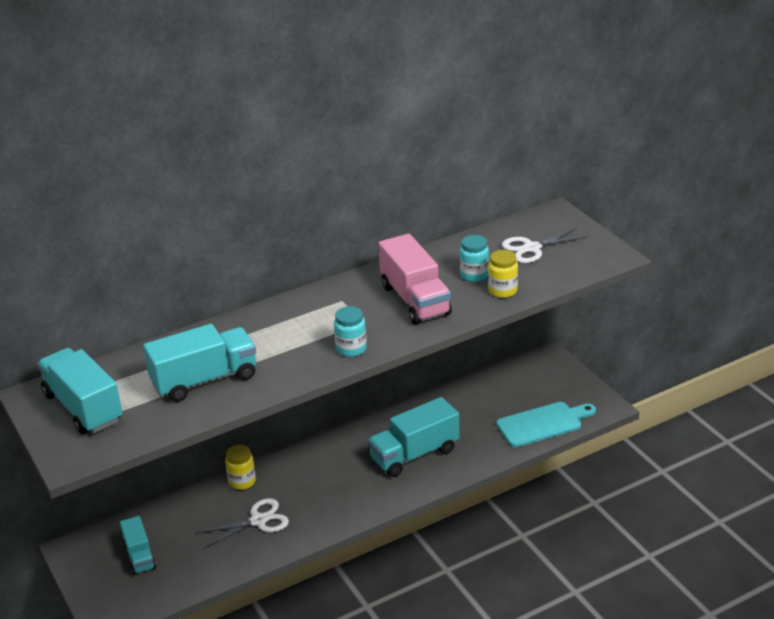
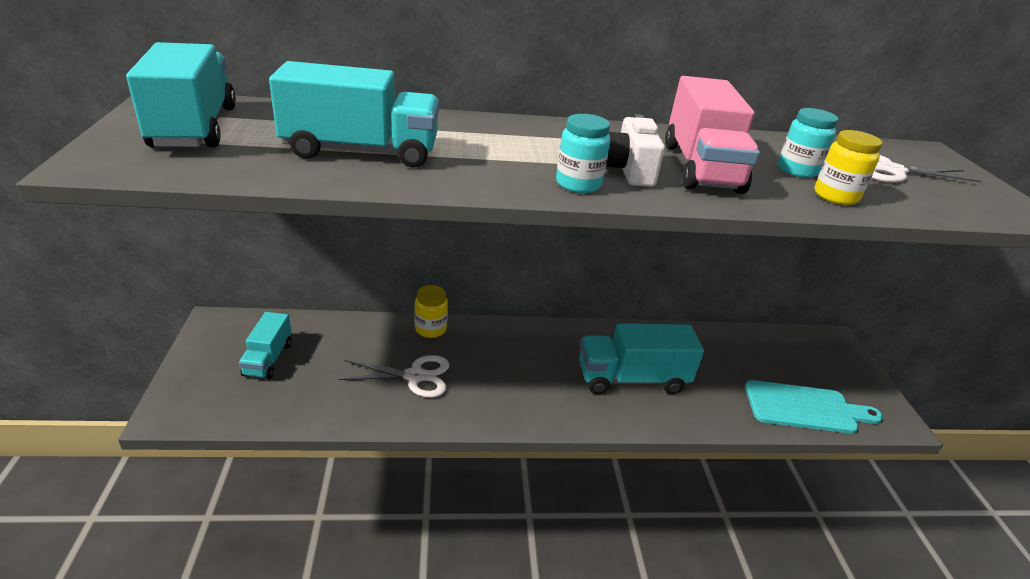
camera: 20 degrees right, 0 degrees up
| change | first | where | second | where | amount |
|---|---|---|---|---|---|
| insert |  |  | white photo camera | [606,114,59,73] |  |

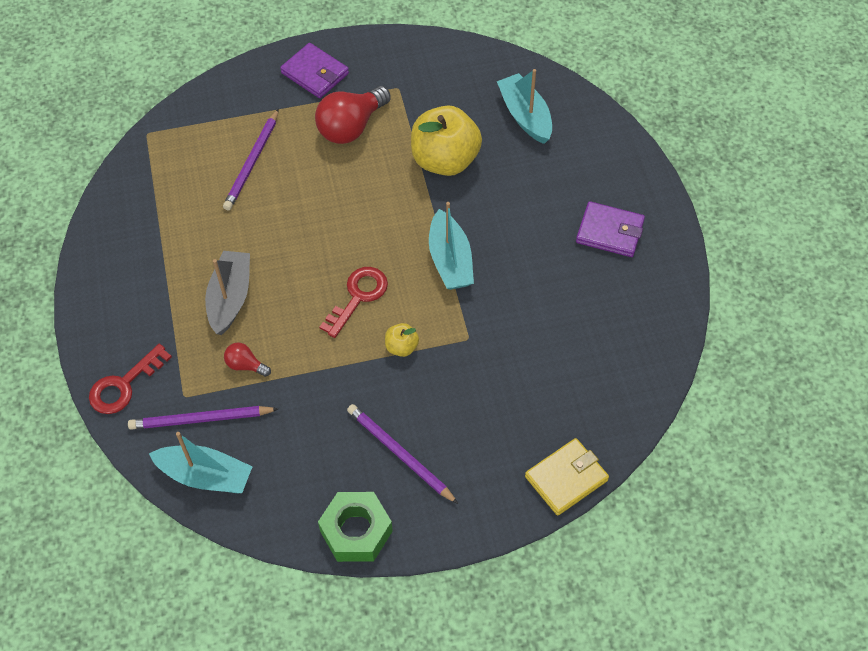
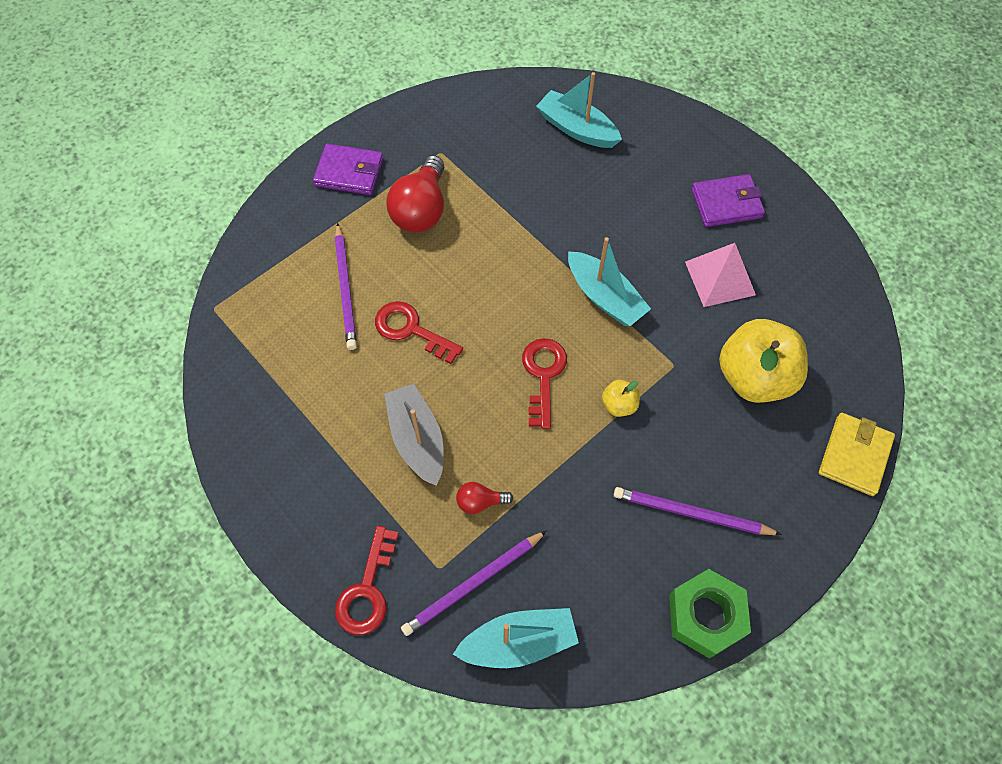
camera: 30 degrees left, 5 degrees up
| change | first | where | second | where | amount |
|---|---|---|---|---|---|
| insert |  |  | red door key | [375,301,88,63] |  |
| insert |  |  | rosy solid pyramid | [685,243,71,64] |  |
| move | golden apple fruit | [411,105,71,71] |  | [719,319,89,84] |  |

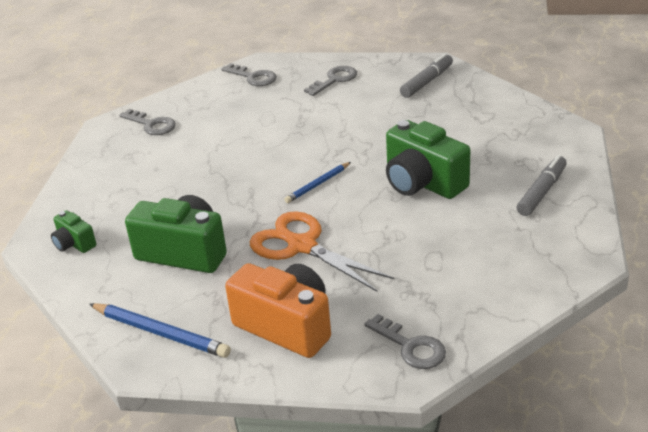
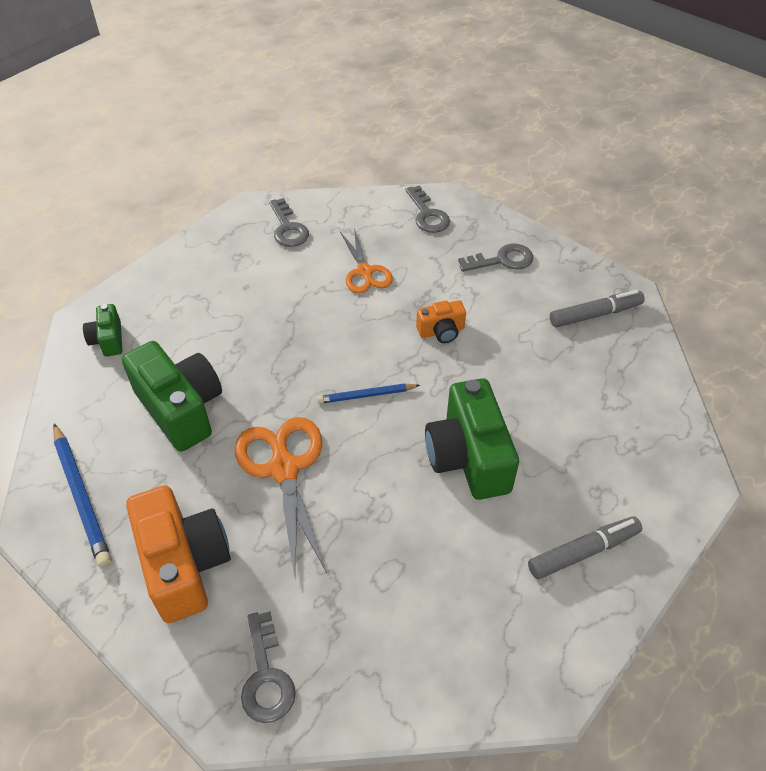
camera: 30 degrees right, 15 degrees up
| change | first | where | second | where | amount |
|---|---|---|---|---|---|
| insert |  |  | orange shears | [340,228,53,65] |  |
| insert |  |  | orange photo camera | [416,300,50,43] |  |

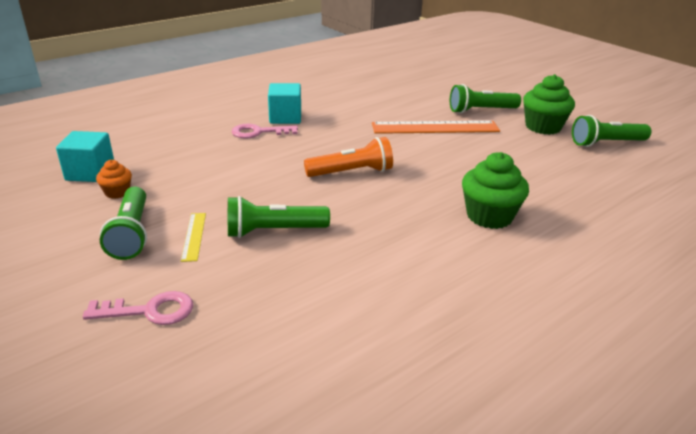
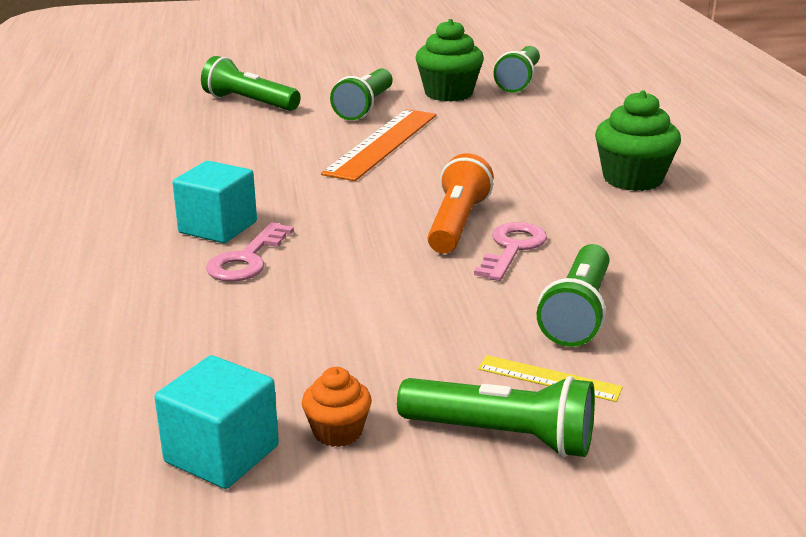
camera: 60 degrees left, 5 degrees down
| change | first | where | second | where | amount |
|---|---|---|---|---|---|
| insert |  |  | leaf-green pocket torch | [201,56,100,55] |  |
| move | rosy door key | [83,291,110,34] |  | [474,222,73,59] |  |

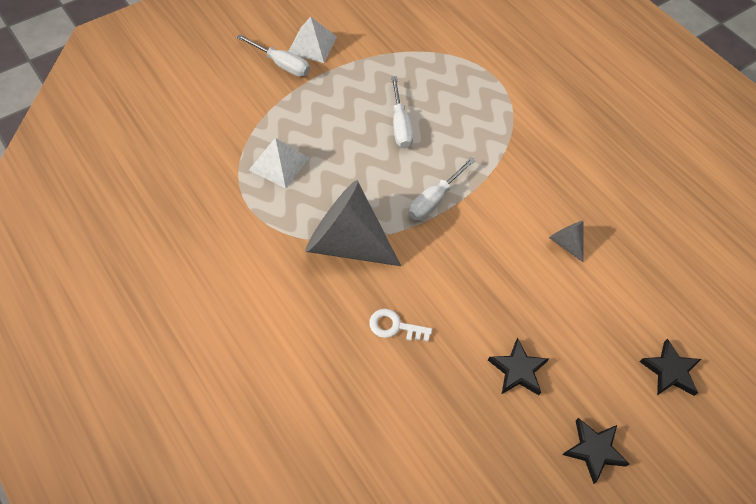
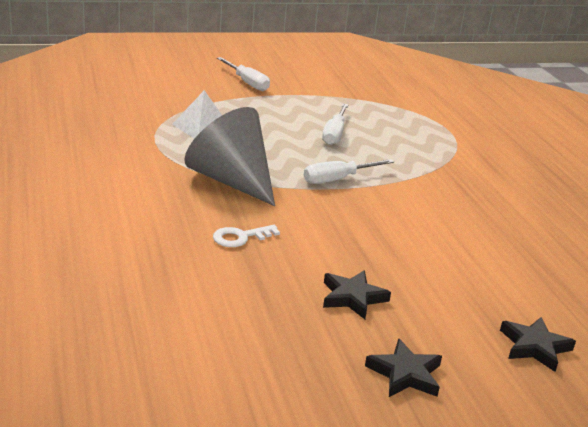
camera: 20 degrees right, 30 degrees down
| change | first | where | second | where | amount |
|---|---|---|---|---|---|
| rotate | white door key | [369,309,63,33] |  | [213,225,67,22] | 60 degrees counterclockwise |
| delete | white solid pyramid | [288,17,49,46] |  |  |  |
| delete | ash-grey cone shape | [549,221,35,42] |  |  |  |

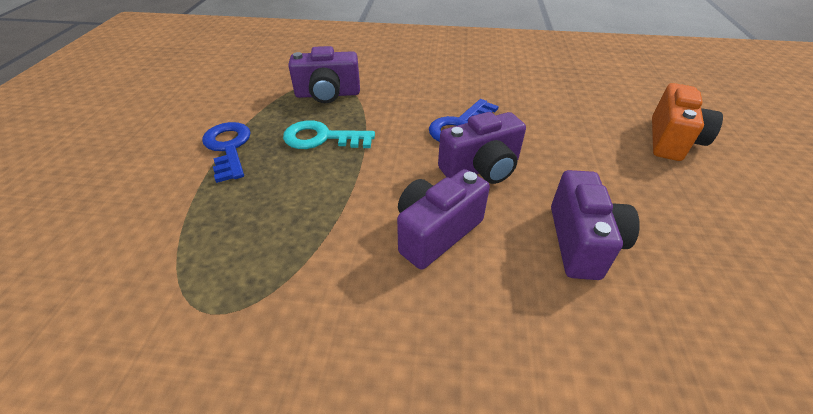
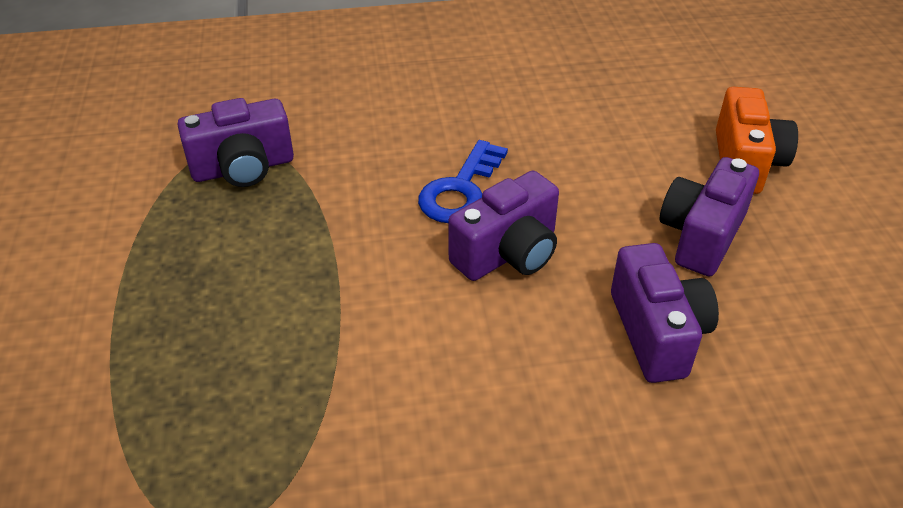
camera: 15 degrees left, 0 degrees up
| change | first | where | second | where | amount |
|---|---|---|---|---|---|
| move | purple photo camera | [397,169,93,101] |  | [660,157,99,120] |  |
| delete | royal blue door key | [202,122,49,61] |  |  |  |
| delete | turquoise door key | [283,120,92,29] |  |  |  |

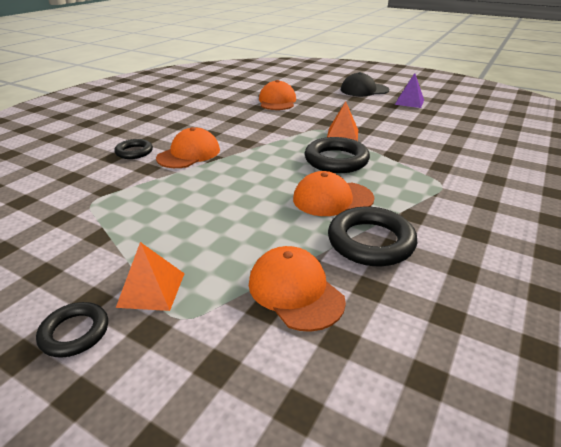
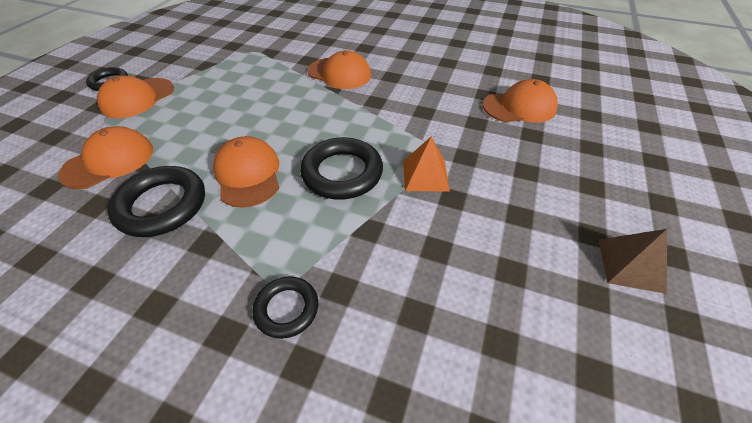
camera: 80 degrees right, 15 degrees up
| change | first | where | second | where | amount |
|---|---|---|---|---|---|
| replace | orange solid pyramid | [116,242,69,69] | orange cap | [97,75,77,43] |  |
| move | black hoop | [115,139,38,20] |  | [252,276,66,63] |  |
| recolor | purple solid pyramid | [395,73,29,35] | russet solid pyramid | [599,229,68,65] |  |
| delete | black cap | [341,72,48,24] |  |  |  |

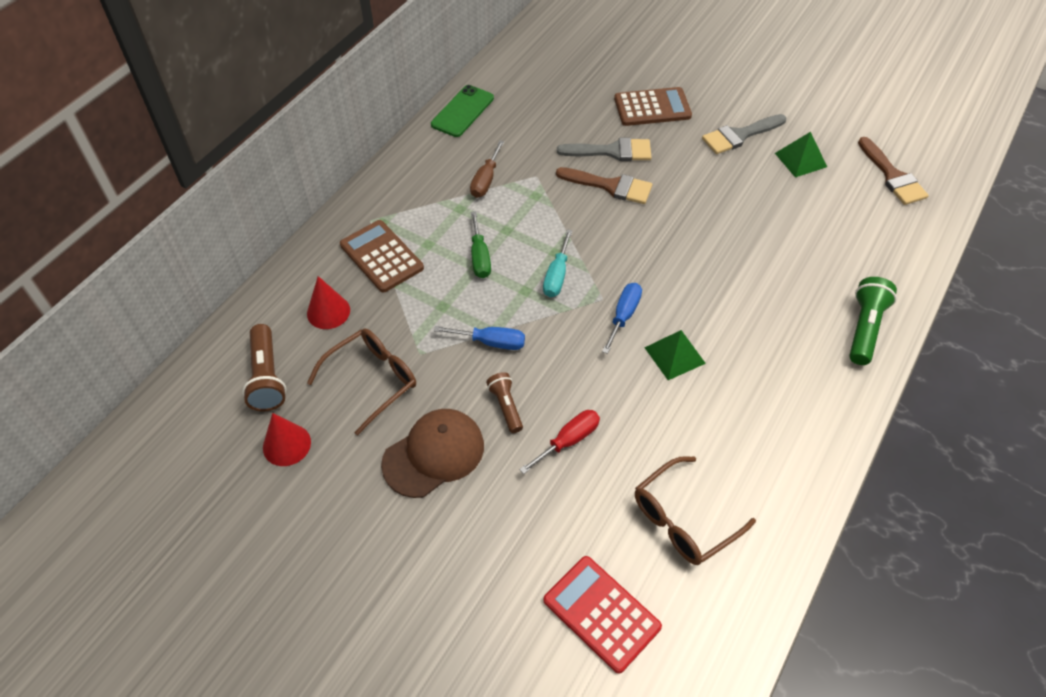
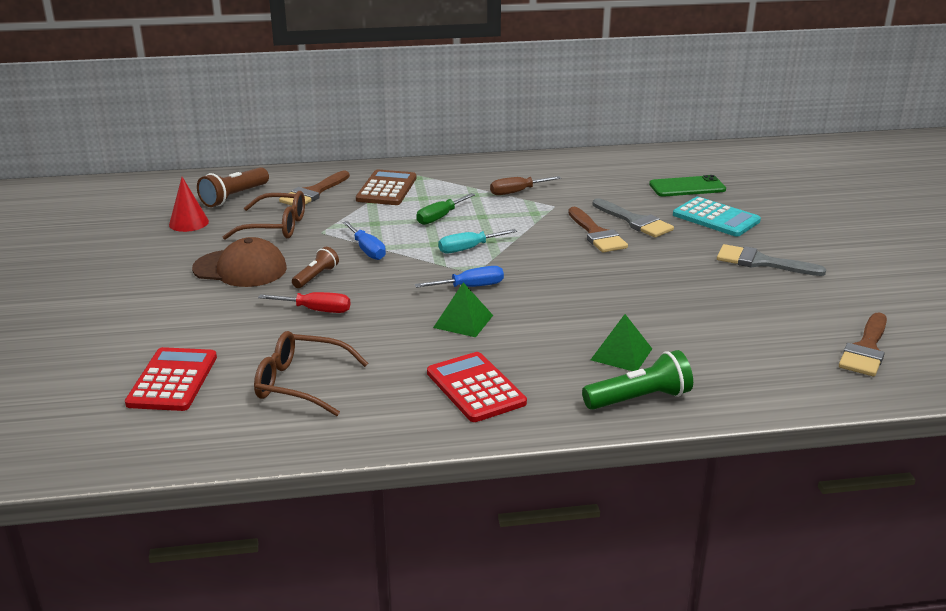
camera: 50 degrees right, 25 degrees down
| change | first | where | second | where | amount |
|---|---|---|---|---|---|
| replace | red cone shape | [307,276,43,53] | russet paint brush | [279,171,71,35] |  |
| insert |  |  | red calculator | [427,352,100,70] |  |
| move | leaf-green solid pyramid | [775,132,52,45] |  | [591,314,61,57] |  |
| move | leaf-green mobile phone | [431,85,63,52] |  | [649,175,77,22] |  |
| recolor | russet calculator | [614,87,78,39] | turquoise calculator | [673,197,88,40] |  |

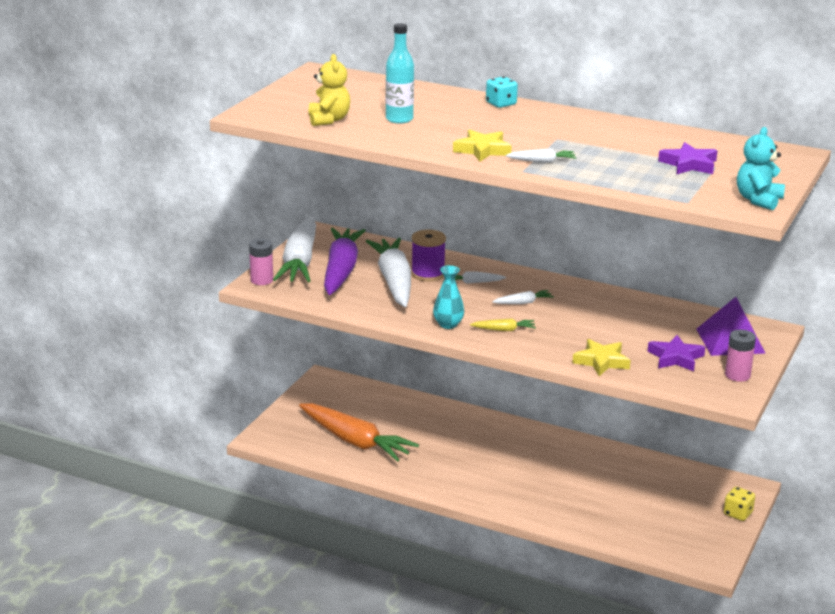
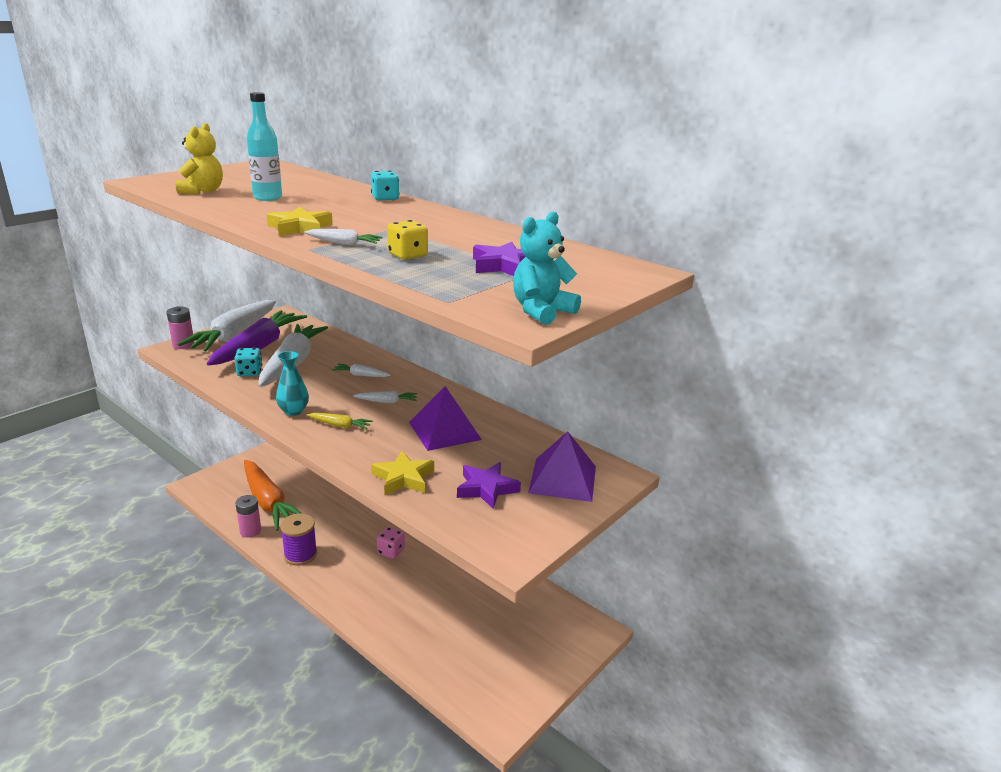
camera: 15 degrees right, 0 degrees up
| change | first | where | second | where | amount |
|---|---|---|---|---|---|
| insert |  |  | turquoise die | [234,348,28,28] |  |
| move | rosy battery | [725,330,31,52] |  | [235,495,26,43] |  |
| move | purple spool | [411,229,35,53] |  | [280,513,37,53] |  |
| insert |  |  | rosy die | [377,527,28,32] |  |
| move | golden die | [724,487,31,34] |  | [387,220,41,40] |  |
| insert |  |  | purple solid pyramid | [409,386,73,65] |  |

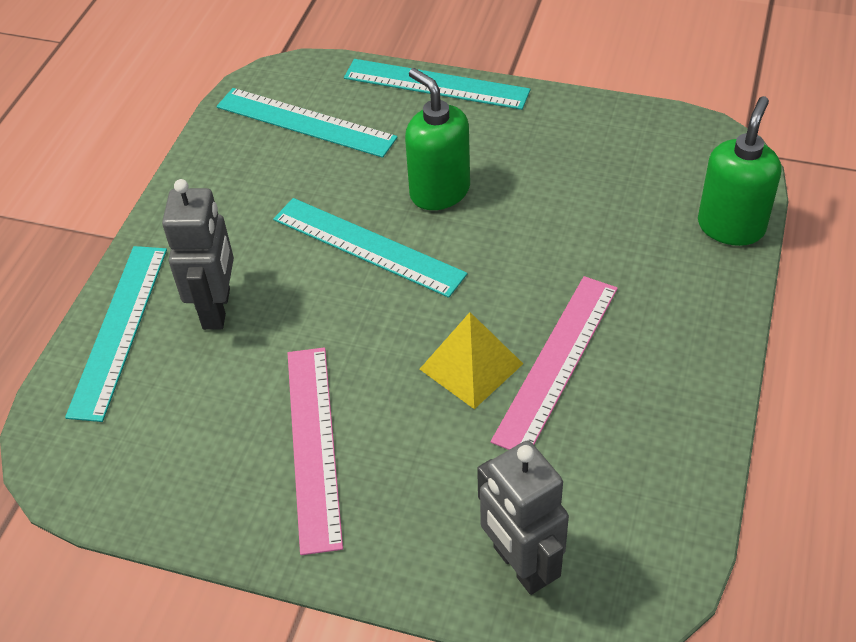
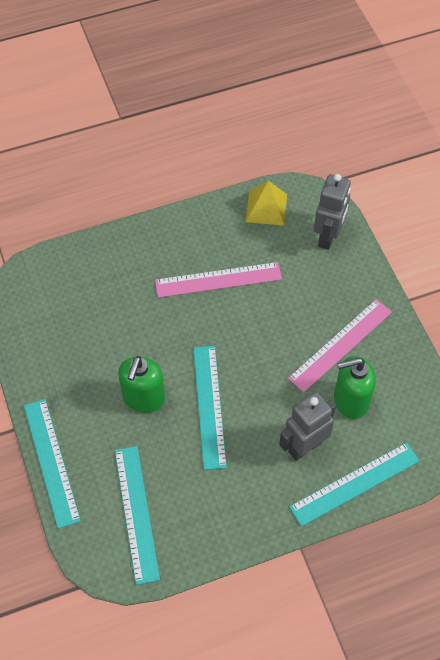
camera: 130 degrees left, 10 degrees up
| change | first | where | second | where | amount |
|---|---|---|---|---|---|
| move | golden solid pyramid | [420,312,103,97] |  | [246,181,41,45] |  |
| move | leaf-green pump bottle | [698,96,83,150] |  | [334,356,42,63] |  |

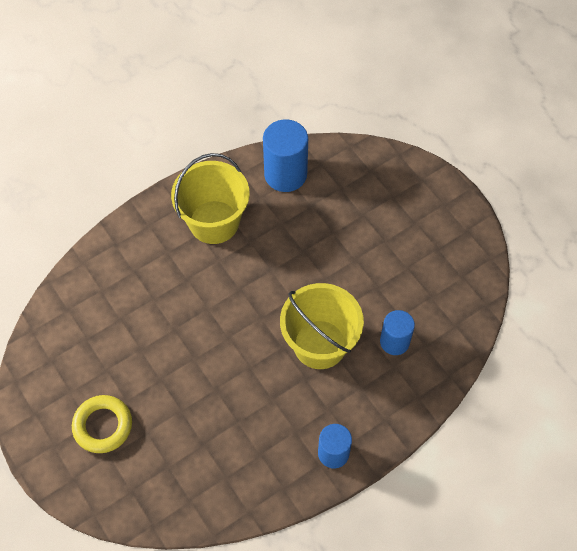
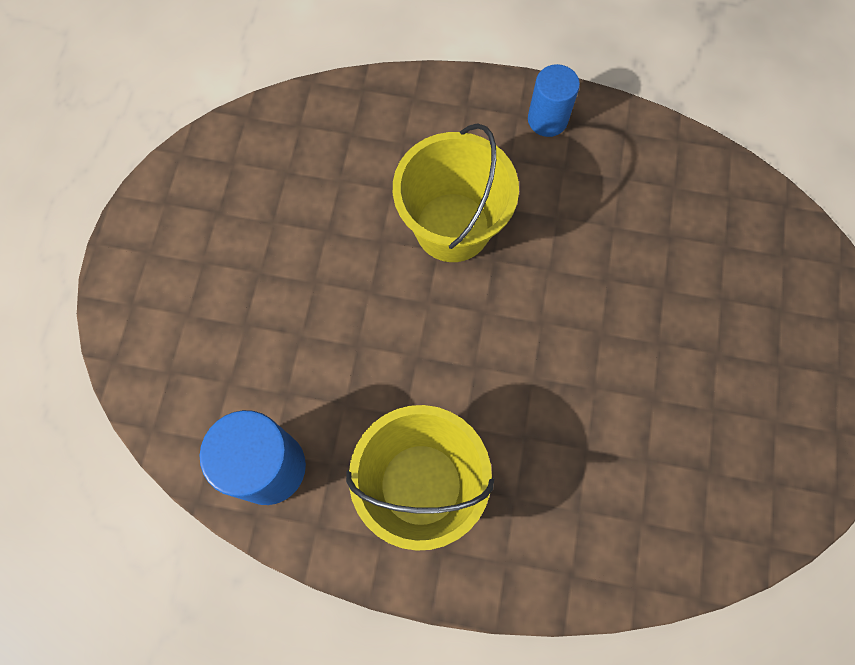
camera: 135 degrees left, 10 degrees up
| change | first | where | second | where | amount |
|---|---|---|---|---|---|
| delete | golden hoop | [72,395,60,58] |  |  |  |
| delete | royal blue solid cylinder | [380,310,35,45] |  |  |  |

